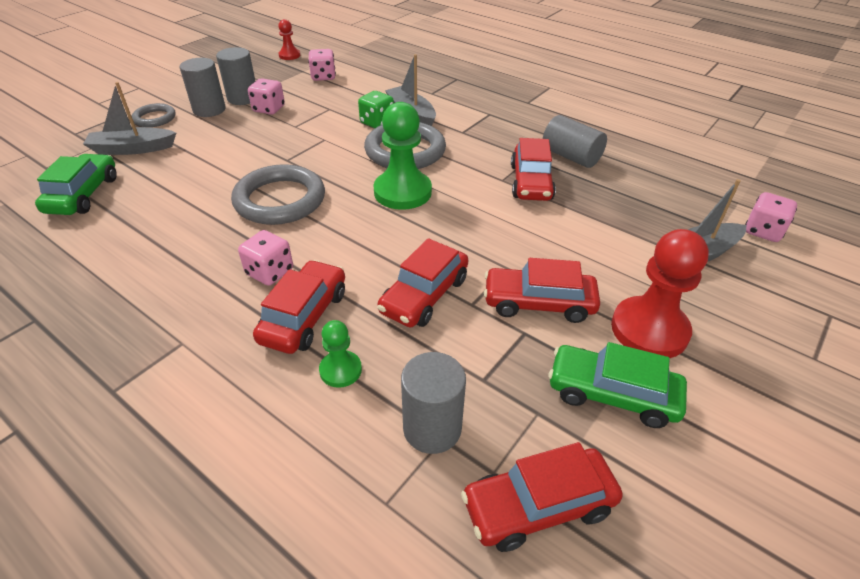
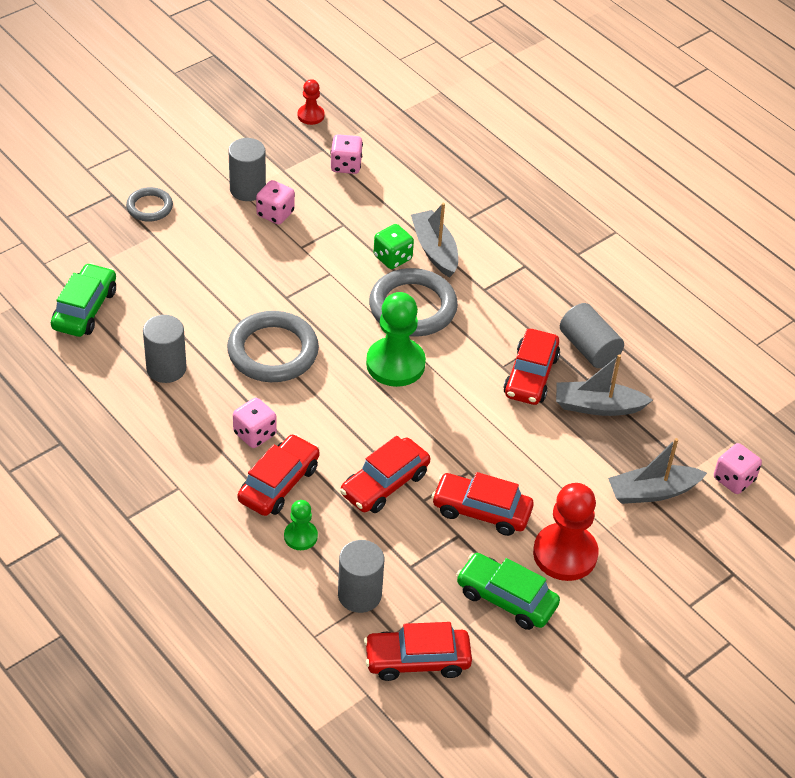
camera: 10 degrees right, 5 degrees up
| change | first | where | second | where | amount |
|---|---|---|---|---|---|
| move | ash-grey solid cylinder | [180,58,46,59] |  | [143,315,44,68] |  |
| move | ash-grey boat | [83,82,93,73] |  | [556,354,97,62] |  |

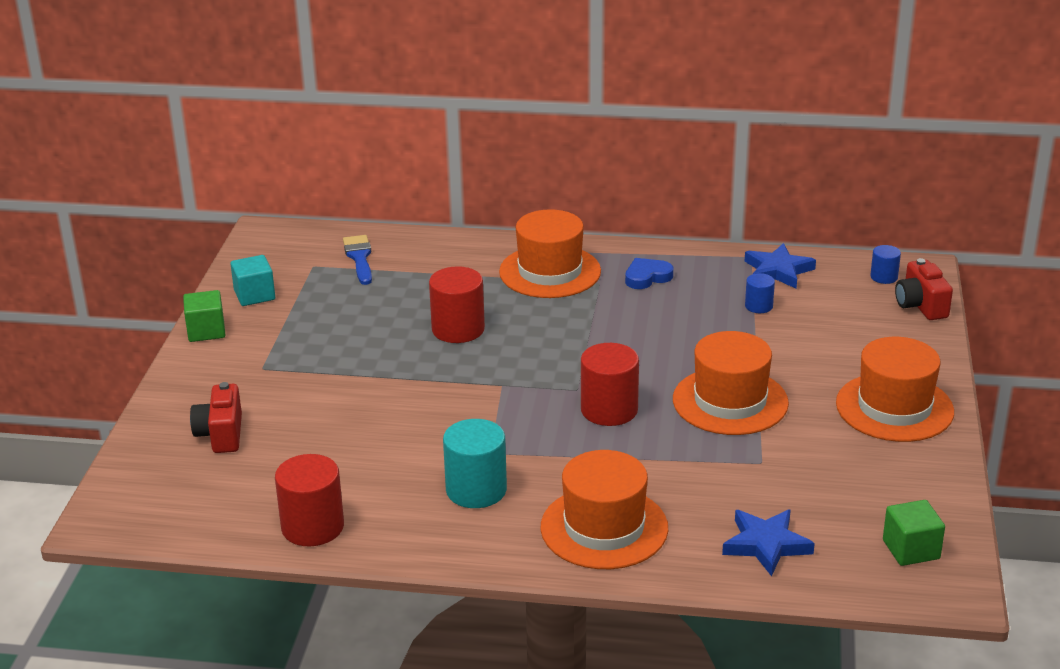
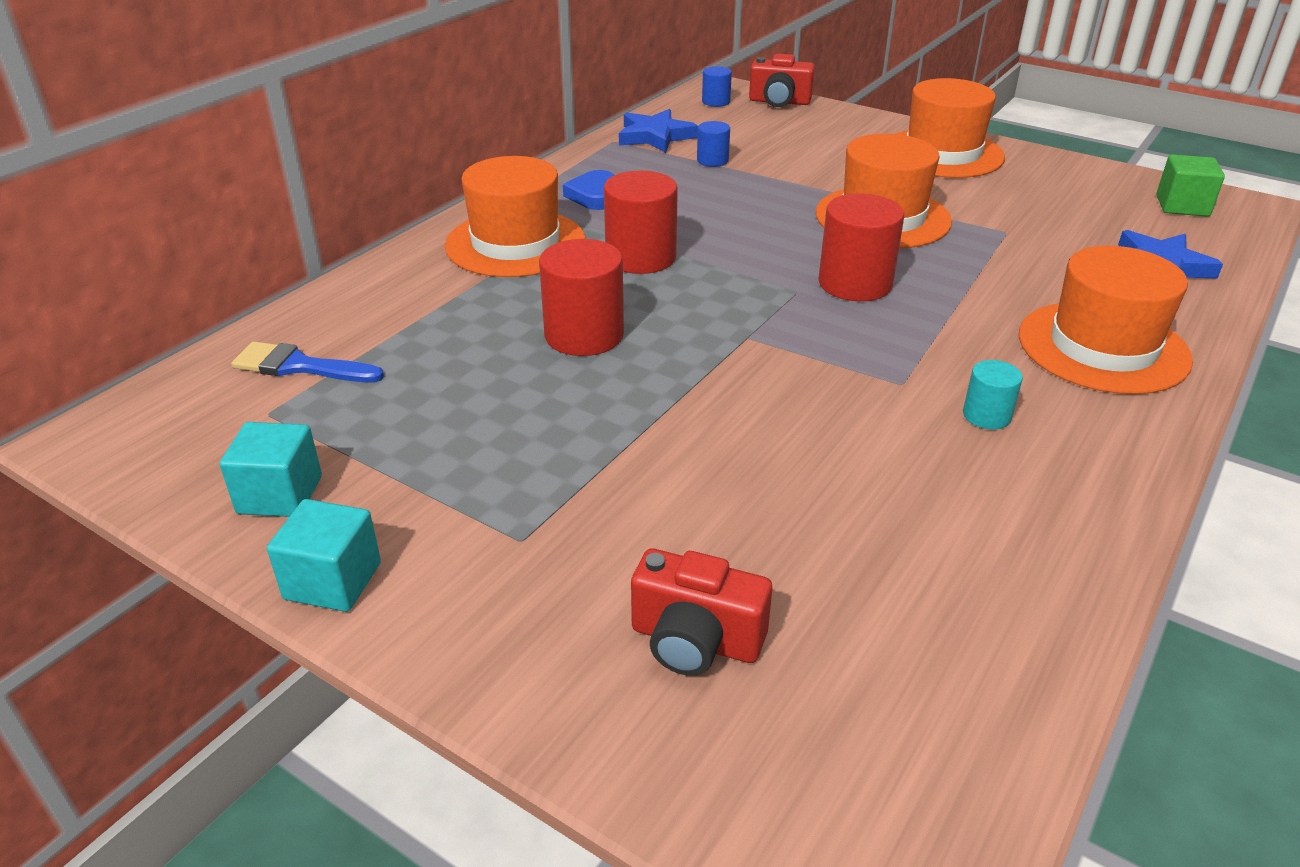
camera: 65 degrees left, 5 degrees up
| change | first | where | second | where | amount |
|---|---|---|---|---|---|
| recolor | leaf-green block | [183,290,42,52] | turquoise block | [267,499,114,113] |  |
| move | red solid cylinder | [275,454,69,93] |  | [604,171,74,103] |  |
| resize | turquoise solid cylinder | [443,419,64,89] |  | [963,360,60,70] | x0.53 |

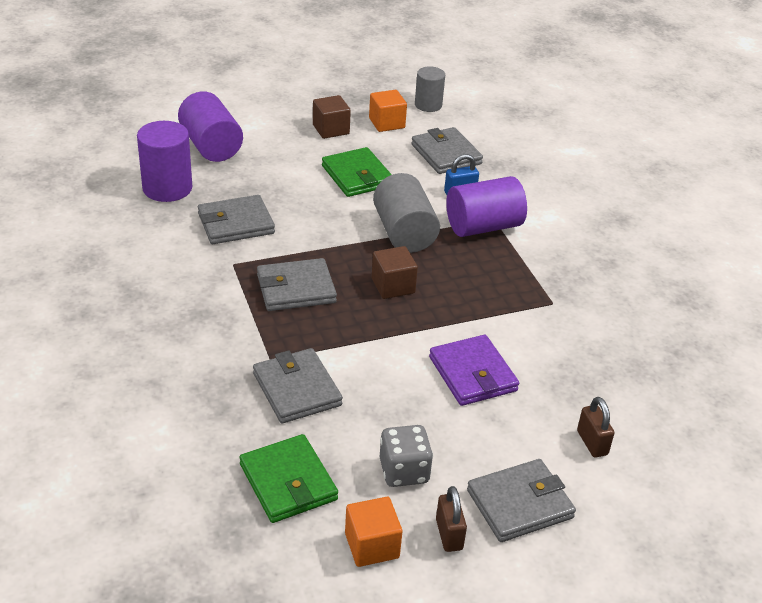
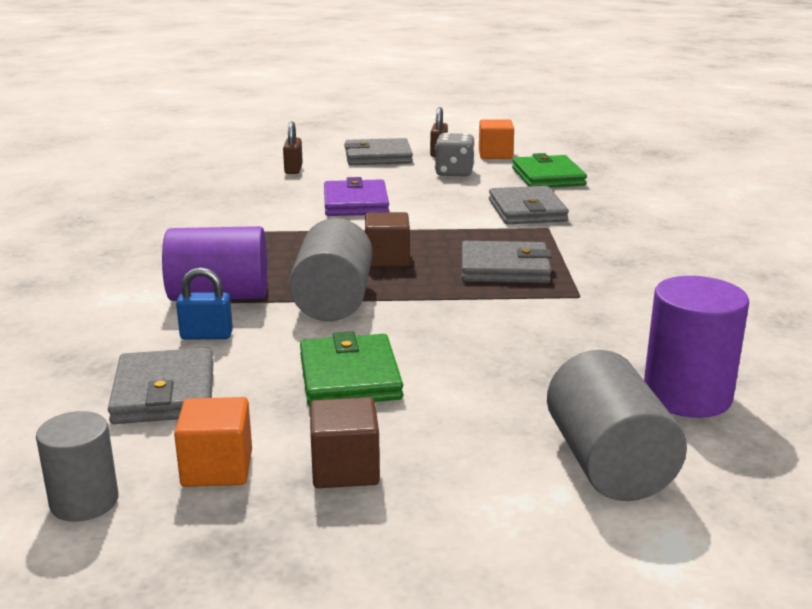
camera: 160 degrees left, 15 degrees down
| change | first | where | second | where | amount |
|---|---|---|---|---|---|
| recolor | purple solid cylinder | [178,91,65,71] | ash-grey solid cylinder | [547,350,140,151] |  |
| delete | ash-grey billfold | [198,195,77,49] |  |  |  |

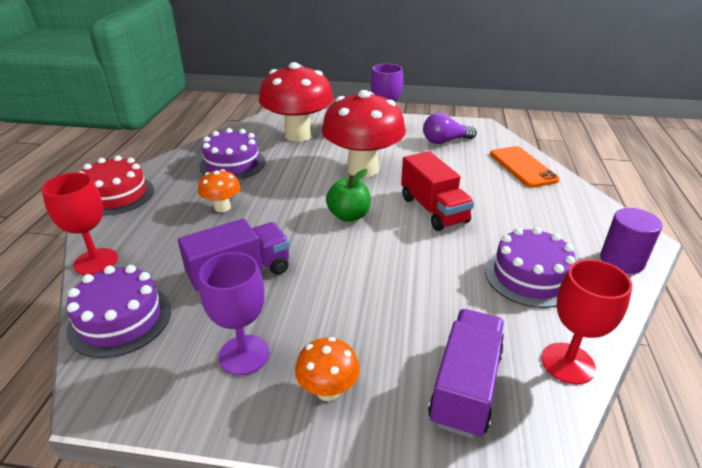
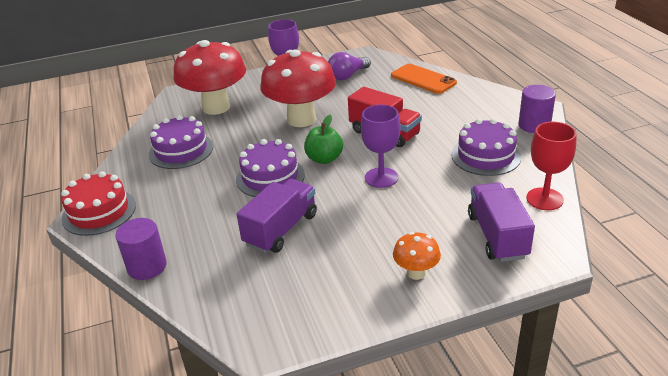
camera: 25 degrees left, 0 degrees up
| change | first | where | second | where | amount |
|---|---|---|---|---|---|
| replace | red wine glass | [41,173,77,102] | purple solid cylinder | [115,218,52,62] |  |
| move | purple cake | [66,265,105,93] |  | [236,139,69,58] |  |
| move | purple wine glass | [199,252,71,123] |  | [361,105,39,83] |  |
| delete | orange fungus | [198,169,43,43] |  |  |  |

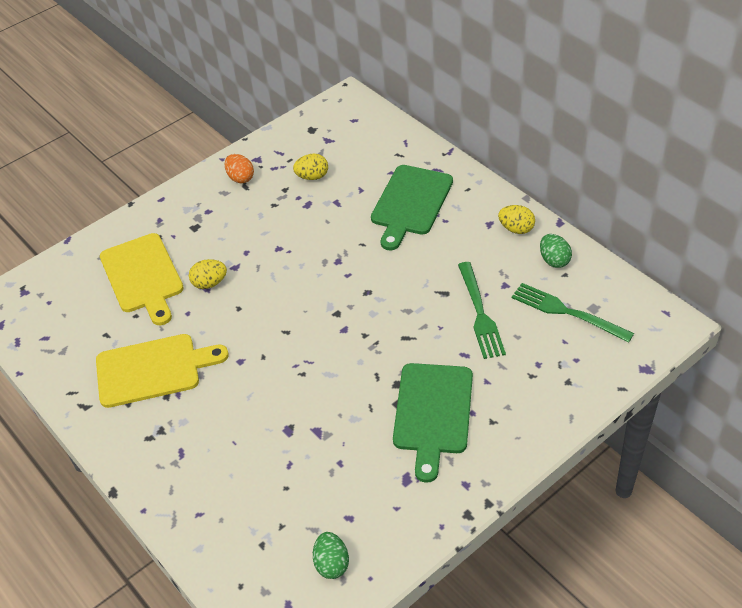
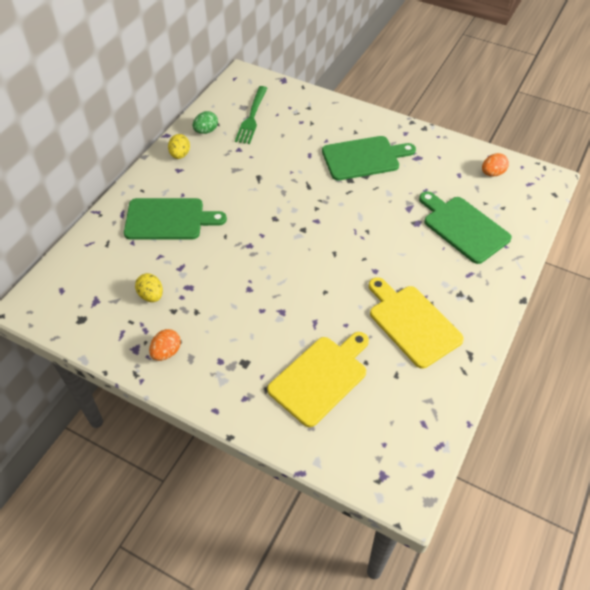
camera: 115 degrees left, 5 degrees up
| change | first | where | second | where | amount |
|---|---|---|---|---|---|
| insert |  |  | leaf-green cutting board | [419,191,93,73] |  |
| recolor | leaf-green egg | [313,532,36,47] | orange egg | [482,153,27,23] |  |
| delete | golden egg | [189,259,38,30] |  |  |  |
| delete | leaf-green dinner fork | [458,262,48,97] |  |  |  |

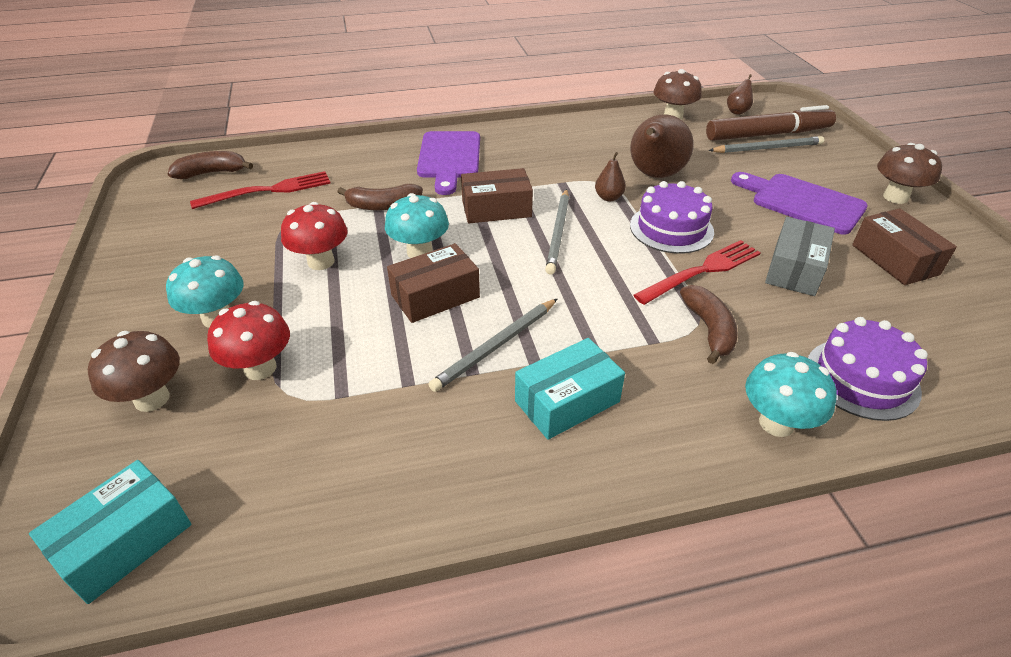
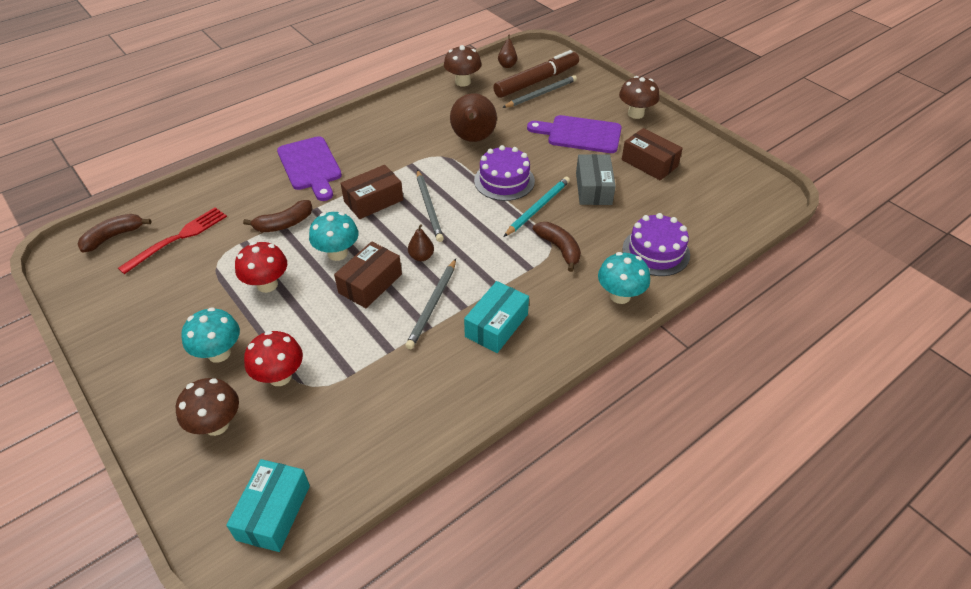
camera: 25 degrees left, 5 degrees up
| change | first | where | second | where | amount |
|---|---|---|---|---|---|
| move | russet pear fruit | [595,152,31,49] |  | [408,224,26,37] |  |
| replace | red dinner fork | [634,240,127,65] | turquoise wooden pencil | [504,177,66,60] |  |

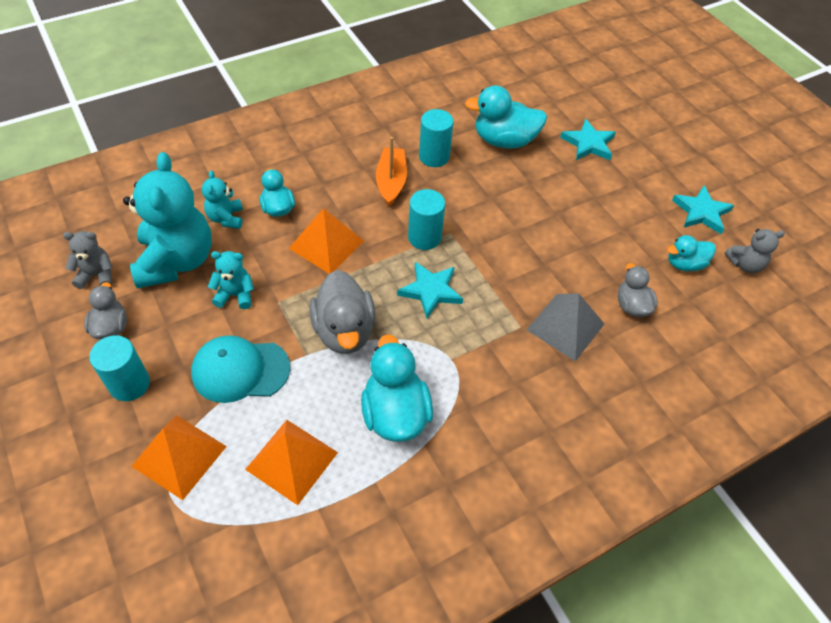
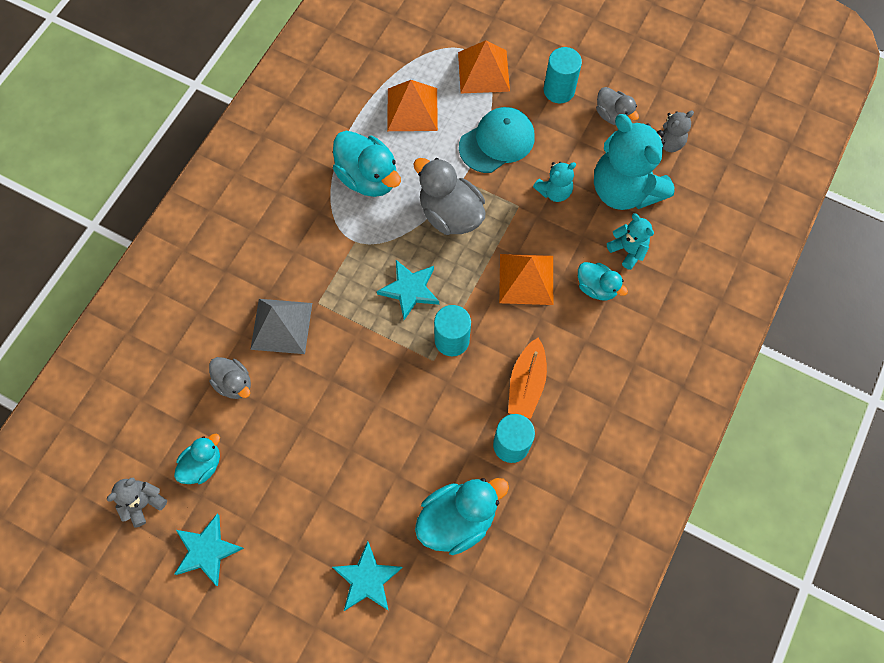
camera: 150 degrees right, 15 degrees up
| change | first | where | second | where | amount |
|---|---|---|---|---|---|
| rotate | orange boat | [376,137,31,69] |  | [508,338,39,81] | 45 degrees clockwise |

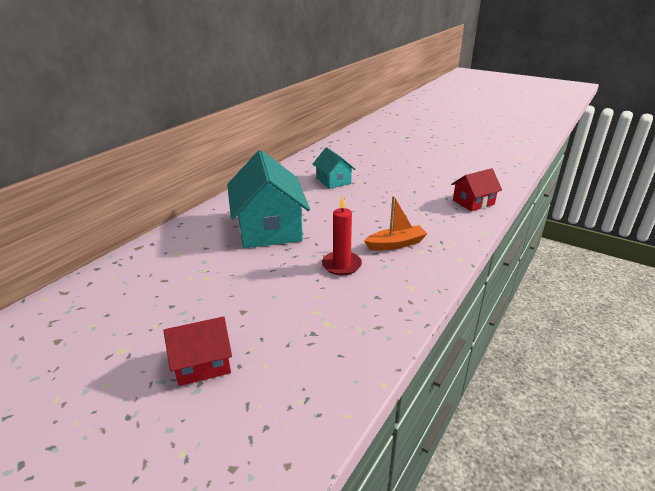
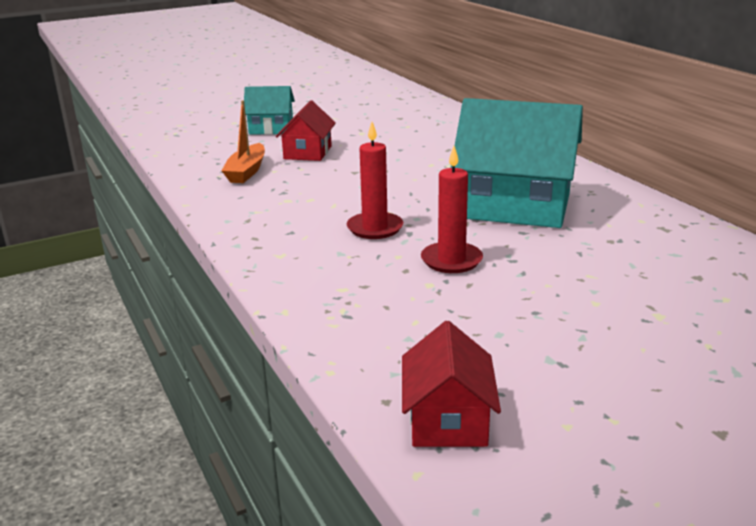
camera: 120 degrees right, 5 degrees down
| change | first | where | second | where | amount |
|---|---|---|---|---|---|
| move | orange boat | [364,196,64,55] |  | [222,100,43,83] |  |
| move | turquoise cottage | [313,147,42,42] |  | [244,86,51,49] |  |
| insert |  |  | red candle | [421,146,62,127] |  |

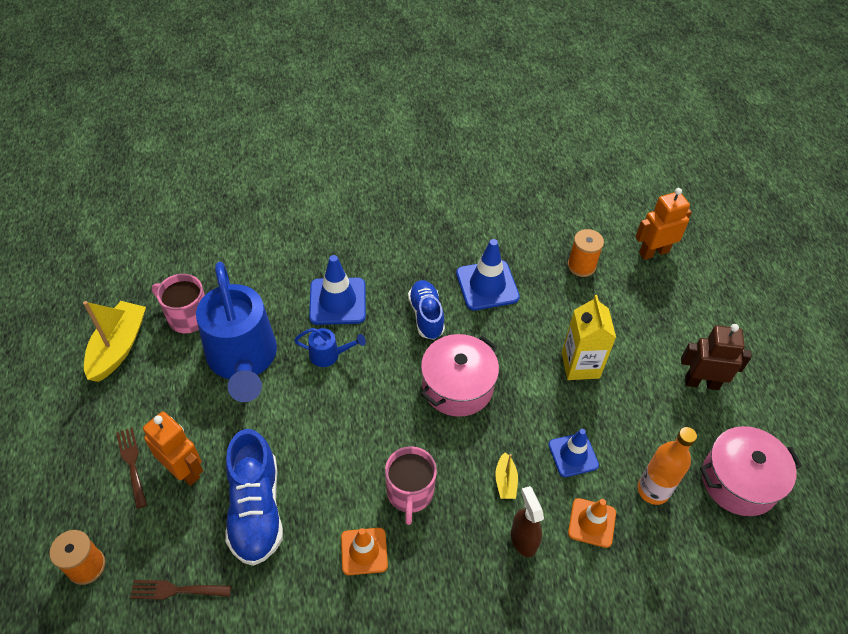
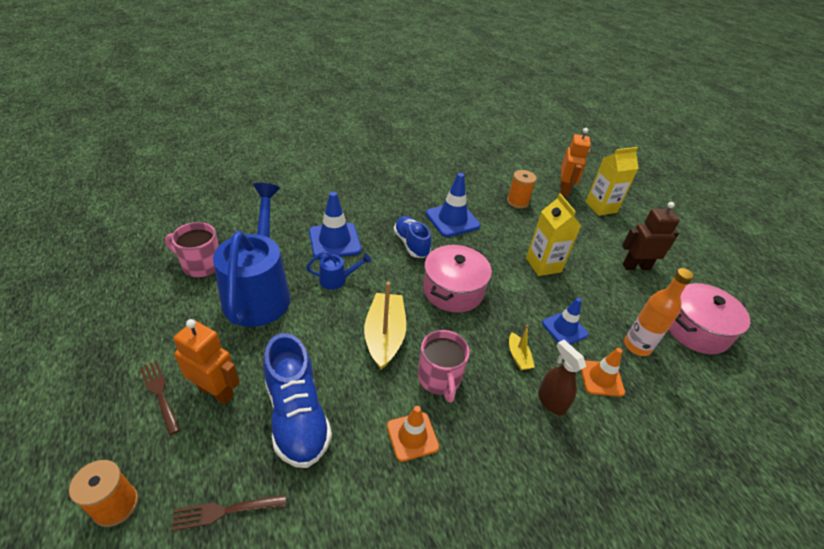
camera: 15 degrees left, 10 degrees down
| change | first | where | second | where | amount |
|---|---|---|---|---|---|
| rotate | royal blue watering can | [196,262,81,140] |  | [213,183,78,144] | 150 degrees counterclockwise |
| move | golden boat | [83,301,63,81] |  | [364,282,42,88] |  |
| rotate | orange robot | [635,188,57,72] |  | [560,128,31,69] | 135 degrees clockwise |
| insert |  |  | golden juice carton | [586,147,53,69] |  |

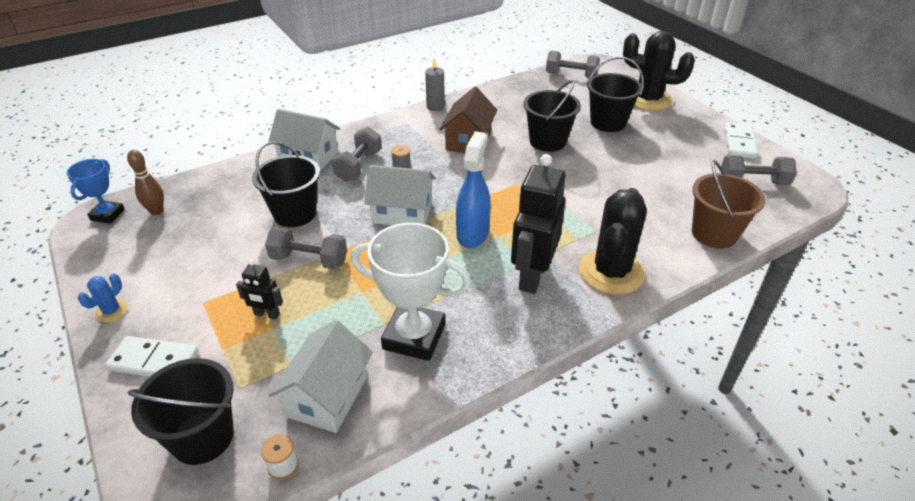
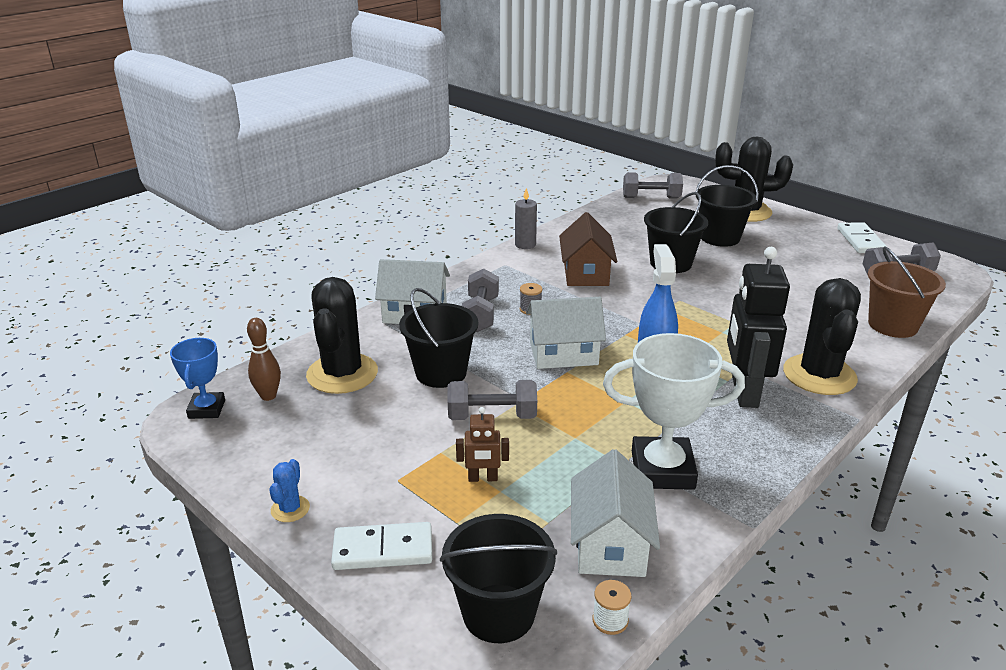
camera: 15 degrees left, 10 degrees down
| change | first | where | second | where | amount |
|---|---|---|---|---|---|
| insert |  |  | black saguaro cactus | [306,277,72,117] |  |
| recolor | black robot | [236,260,47,59] | russet robot | [456,407,53,75] |  |

